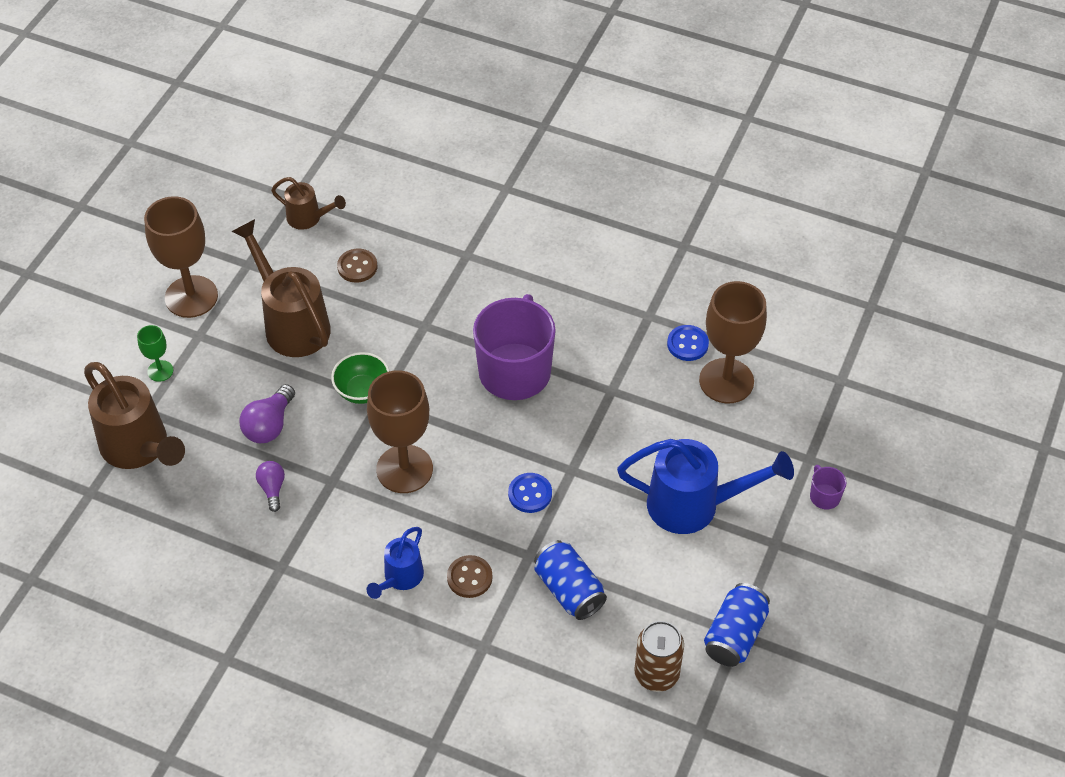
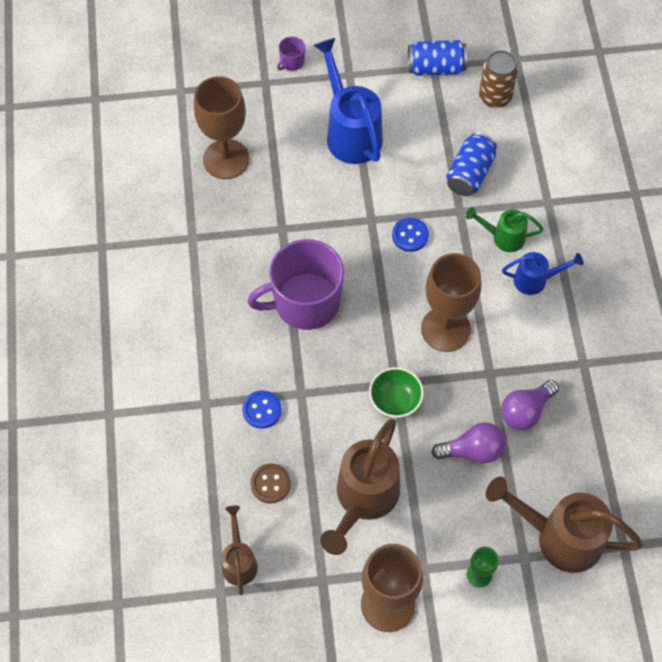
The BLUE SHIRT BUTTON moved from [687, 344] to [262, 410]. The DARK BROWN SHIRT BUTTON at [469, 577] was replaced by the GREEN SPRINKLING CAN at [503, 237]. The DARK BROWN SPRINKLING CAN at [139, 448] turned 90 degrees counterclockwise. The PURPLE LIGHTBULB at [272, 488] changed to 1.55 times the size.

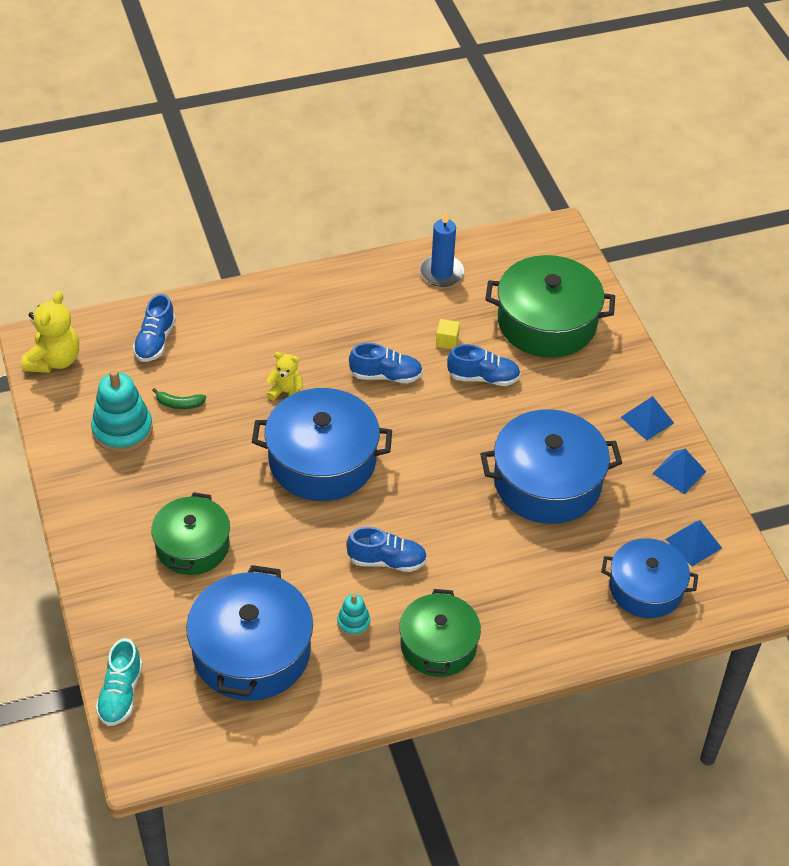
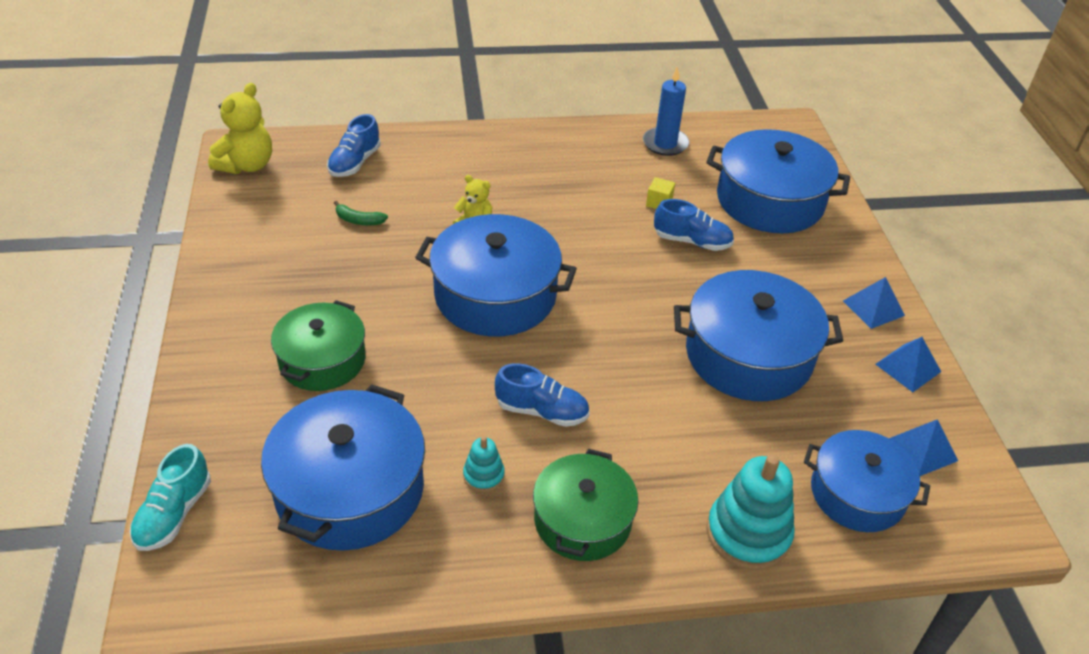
The BLUE SHOE at [386, 375] disappeared. The AQUA STACKING RINGS moved from [122, 430] to [748, 533]. The GREEN STOCKPOT at [547, 322] became the BLUE STOCKPOT at [770, 200].

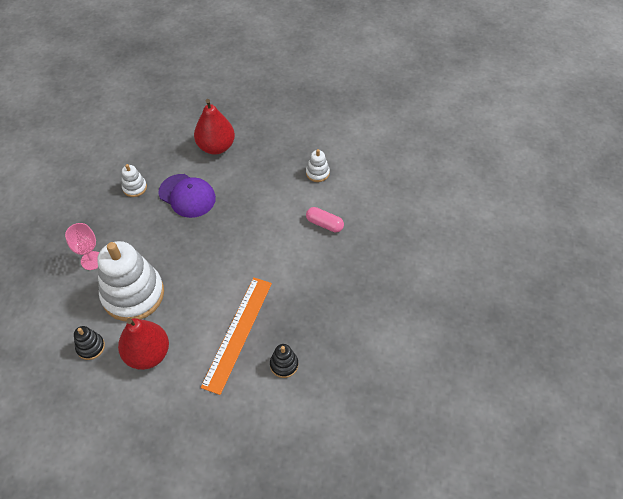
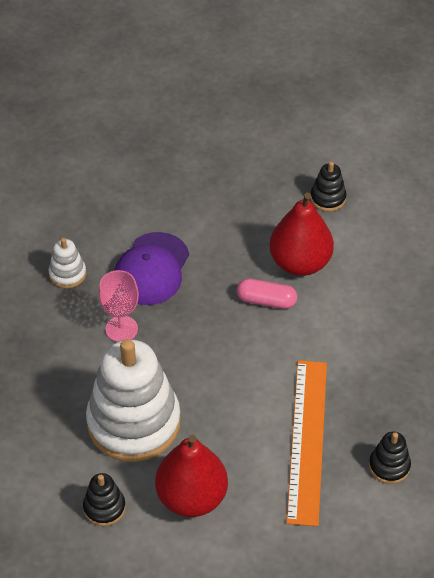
The PINK WINE GLASS moved from [92, 260] to [121, 329]. The SCARLET PEAR FRUIT moved from [216, 147] to [300, 263]. The PINK PILL moved from [324, 224] to [266, 301]. The WHITE STACKING RINGS at [317, 173] became the EBONY STACKING RINGS at [328, 198]. The PURPLE CAP at [187, 196] turned 90 degrees clockwise.

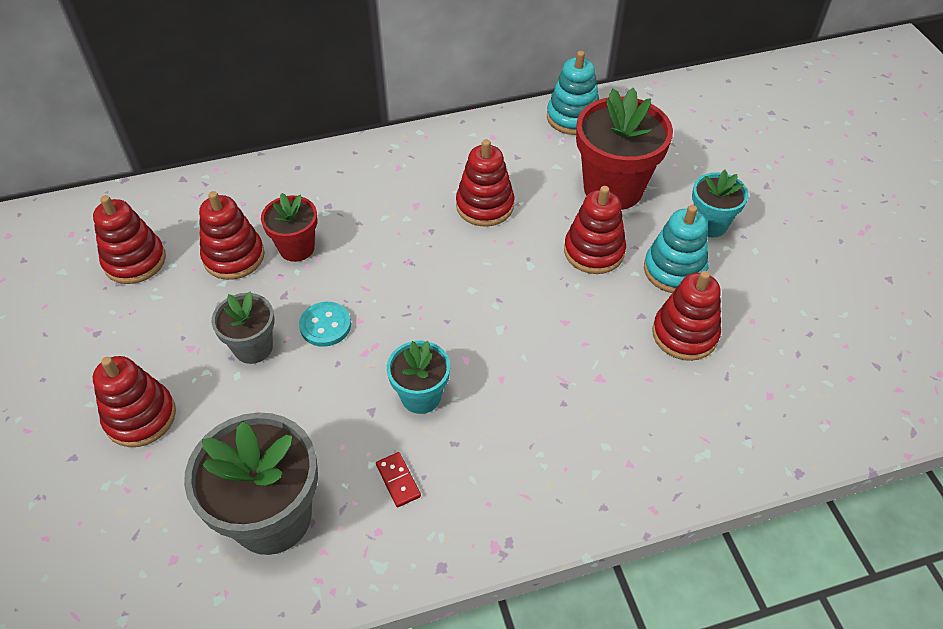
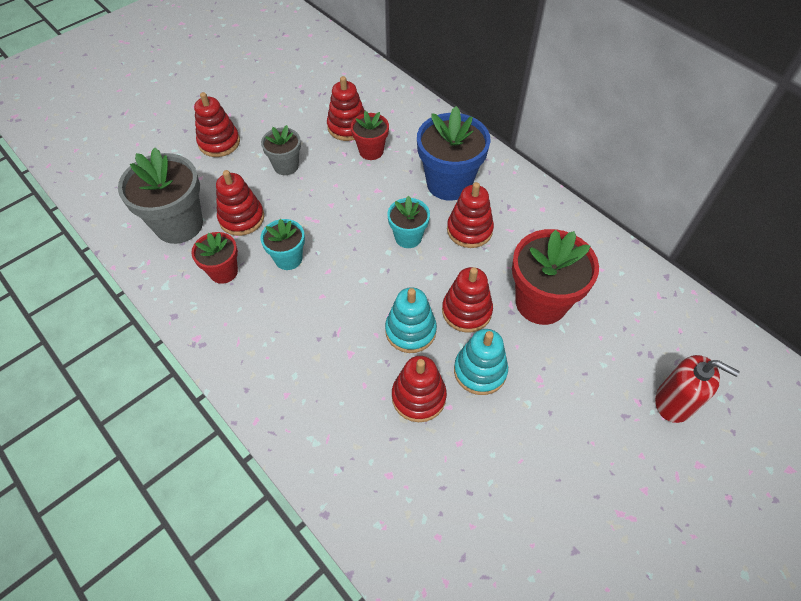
The AQUA SHIRT BUTTON at [325, 325] disappeared. The BLUE POTTED PLANT at [449, 183] appeared. The SCARLET SOAP PUMP at [673, 402] appeared. The SCARLET STACKING RINGS moved from [135, 261] to [242, 218]. The AQUA STACKING RINGS moved from [573, 117] to [410, 331]. The AQUA POTTED PLANT moved from [710, 224] to [408, 237]. The SCARLET DOMINO TILE at [398, 480] was replaced by the SCARLET POTTED PLANT at [223, 272].

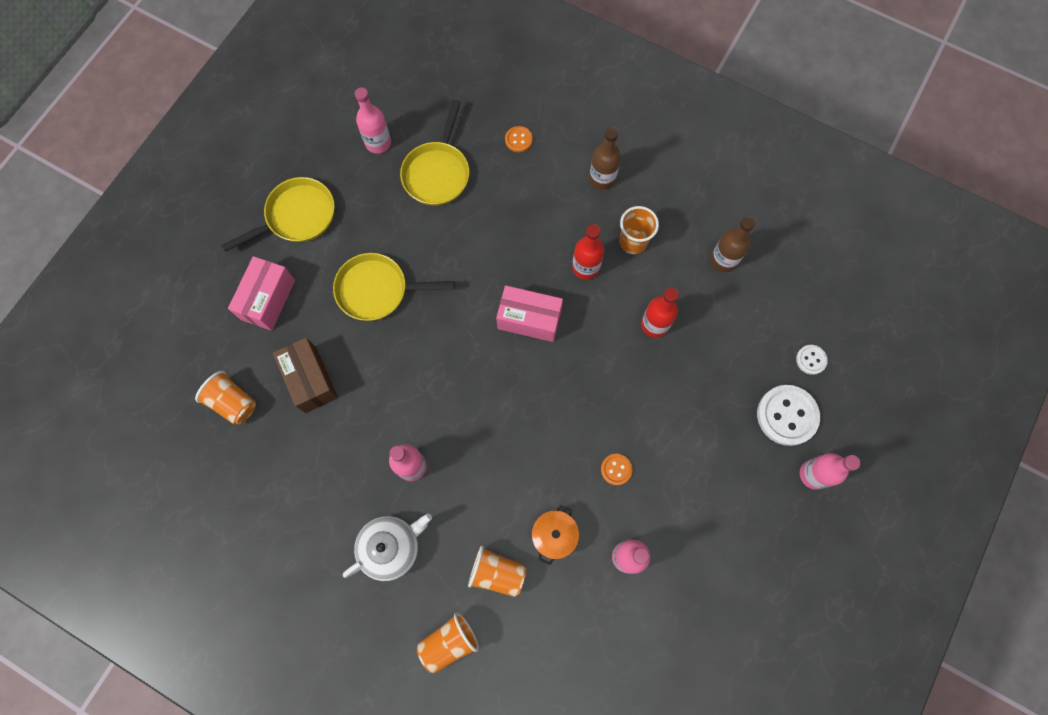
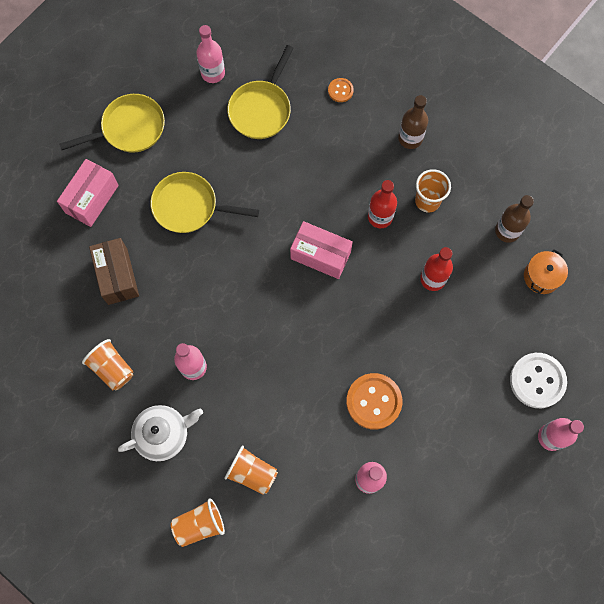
The WHITE SHIRT BUTTON at [811, 360] disappeared. The ORANGE BEAKER moved from [233, 402] to [112, 368]. The ORANGE STOCKPOT moved from [554, 535] to [541, 276]. The ORANGE SHIRT BUTTON at [616, 469] changed to 1.97 times the size.

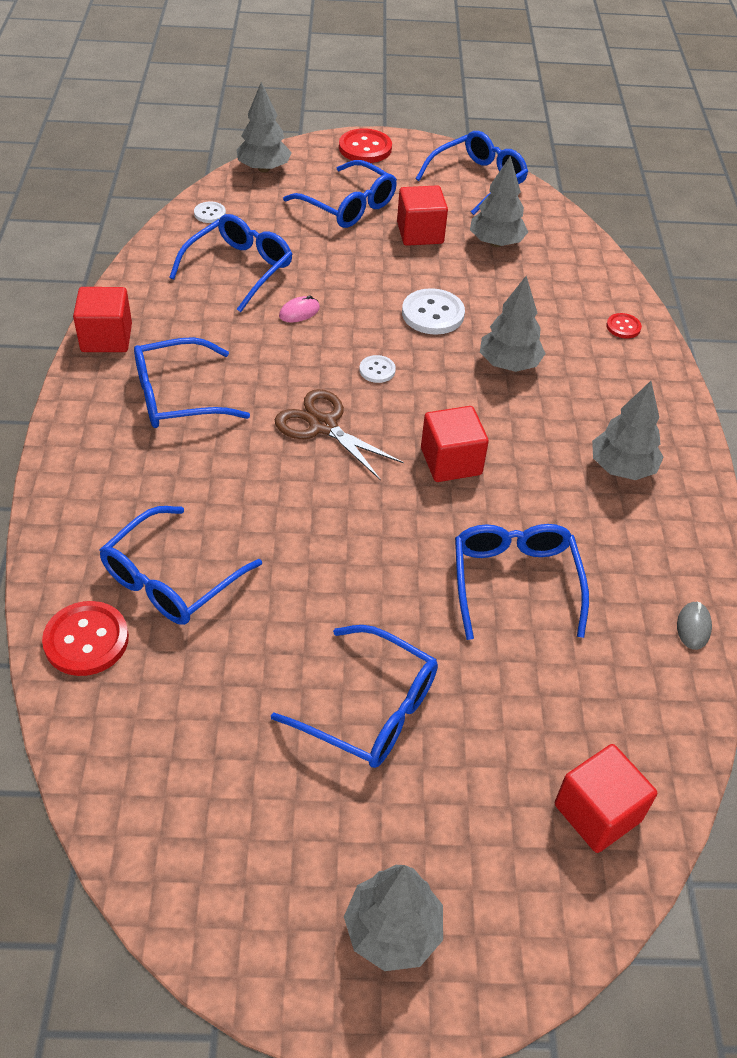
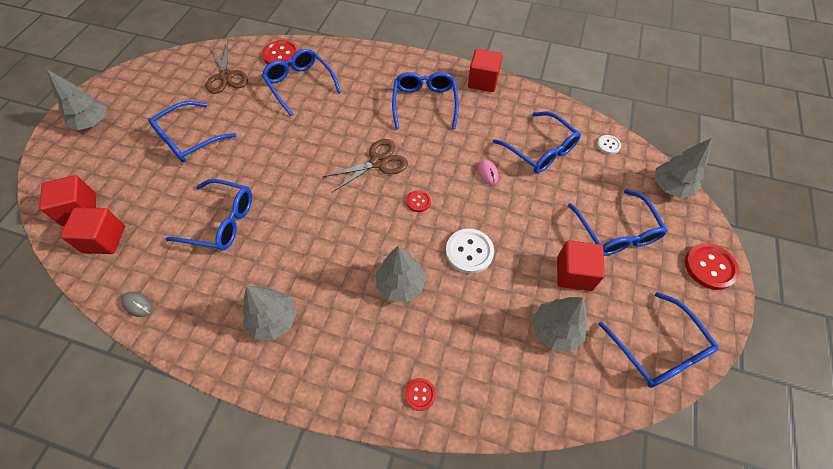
The DARK BROWN SCISSORS at [226, 76] appeared. The SCARLET SOLID CUBE moved from [451, 461] to [104, 239]. The WHITE SHIRT BUTTON at [377, 370] became the SCARLET SHIRT BUTTON at [418, 201]. The BLUE GLASSES at [348, 206] turned 75 degrees counterclockwise.

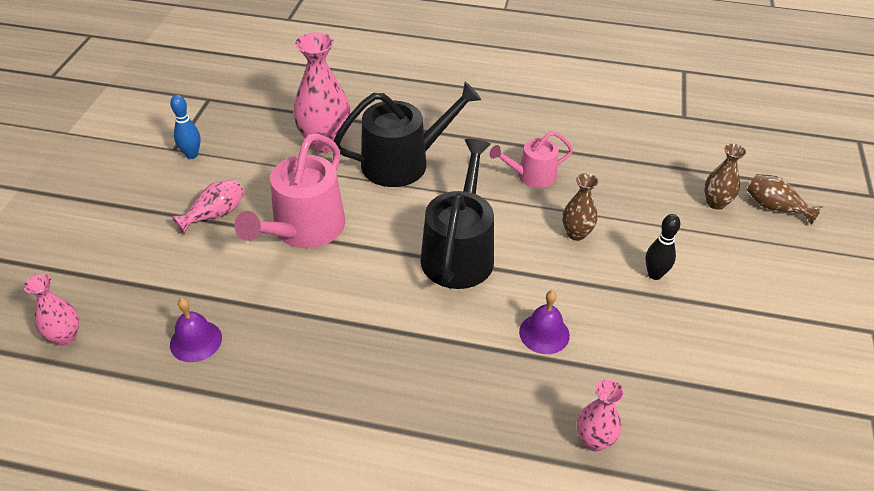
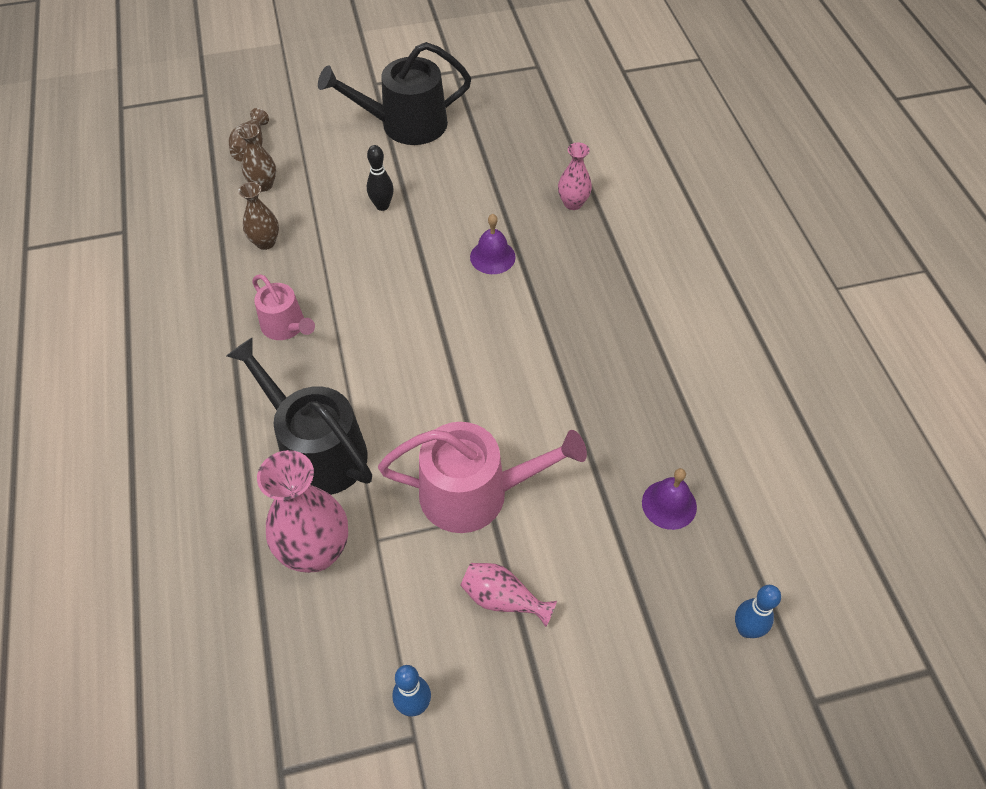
The EBONY SPRINKLING CAN moved from [459, 252] to [405, 124]. The DARK BROWN FLOWER VASE moved from [576, 233] to [265, 242]. The PINK FLOWER VASE at [65, 336] was replaced by the BLUE BOWLING PIN at [746, 629].

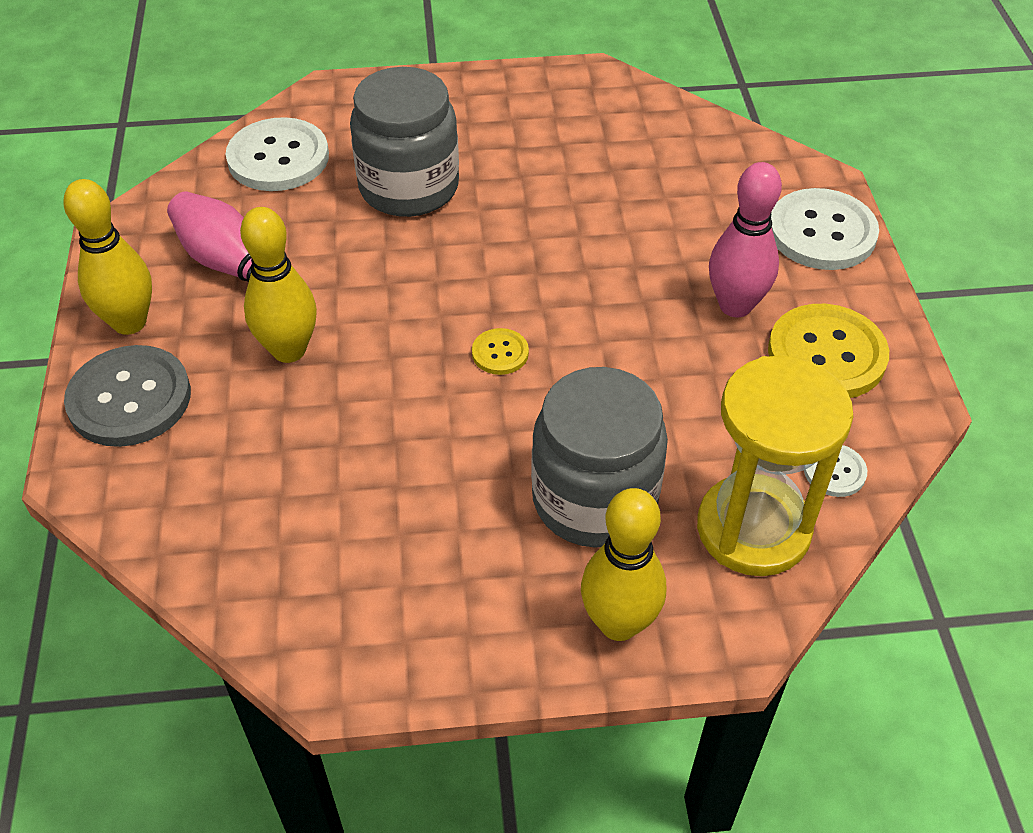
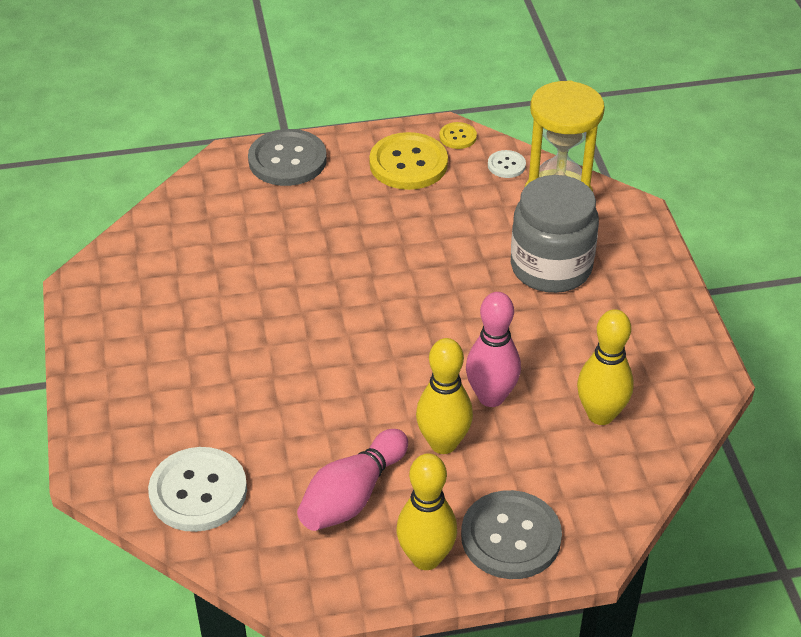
The ASH-GREY JAR at [409, 187] disappeared. The BRIGHT YELLOW SHIRT BUTTON moved from [500, 353] to [458, 137]. The BRIGHT YELLOW BOWLING PIN moved from [618, 623] to [600, 414]. The PINK BOWLING PIN moved from [735, 305] to [491, 397]. The WHITE SHIRT BUTTON at [822, 232] became the ASH-GREY SHIRT BUTTON at [287, 160].

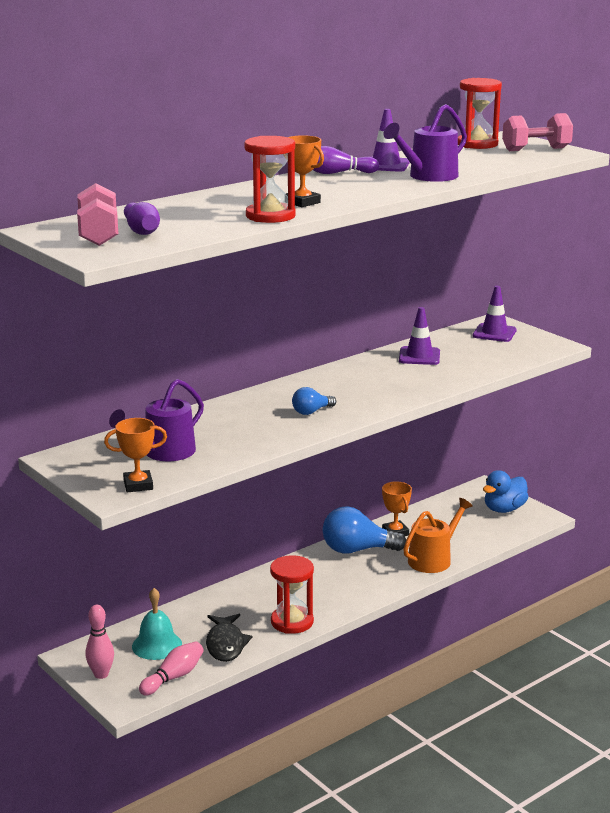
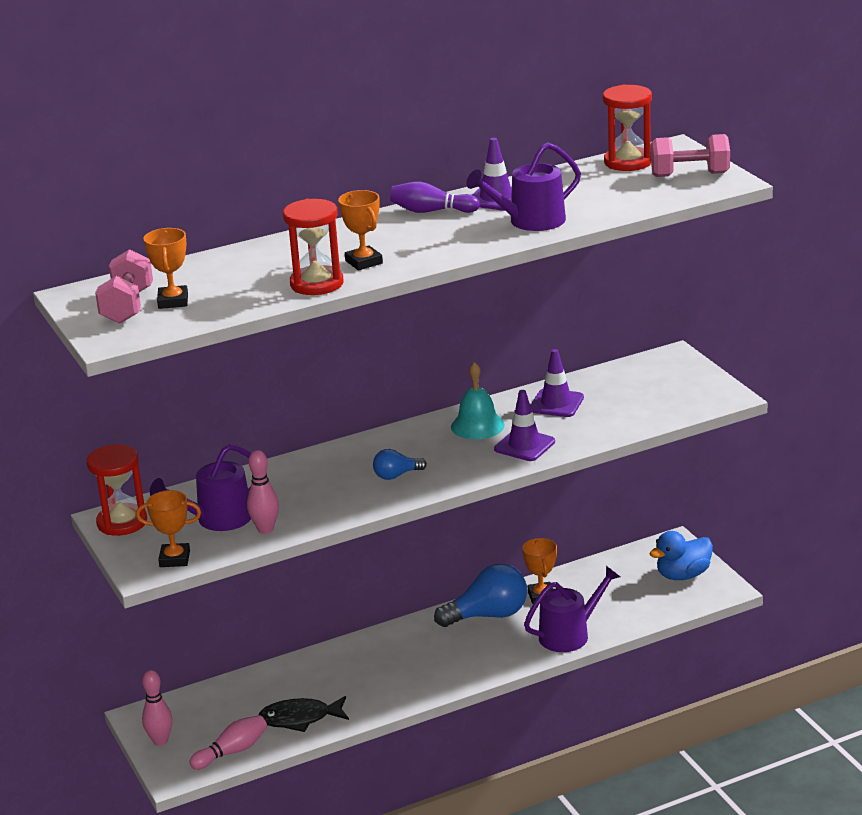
The PINK BOWLING PIN at [265, 529] appeared. The AQUA HAND BELL moved from [157, 645] to [477, 425]. The SCARLET SAND TIMER moved from [292, 622] to [122, 522]. The PURPLE TRAFFIC CONE moved from [494, 333] to [524, 445]. The PURPLE BOWLING PIN at [141, 230] was replaced by the ORANGE TROPHY at [173, 301]. The ORANGE SPRINKLING CAN at [433, 559] became the PURPLE SPRINKLING CAN at [569, 635]. The EBONY FISH FIGURE at [226, 644] turned 75 degrees clockwise. The BLUE LIGHTBULB at [357, 550] turned 150 degrees clockwise.

